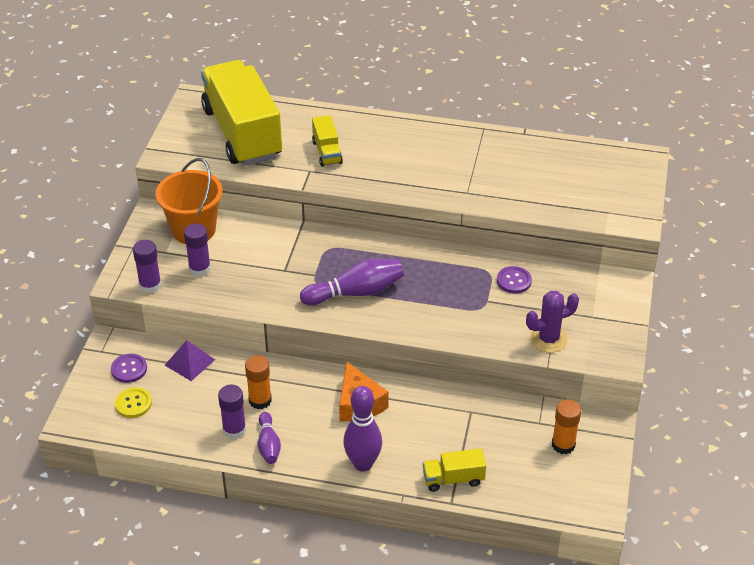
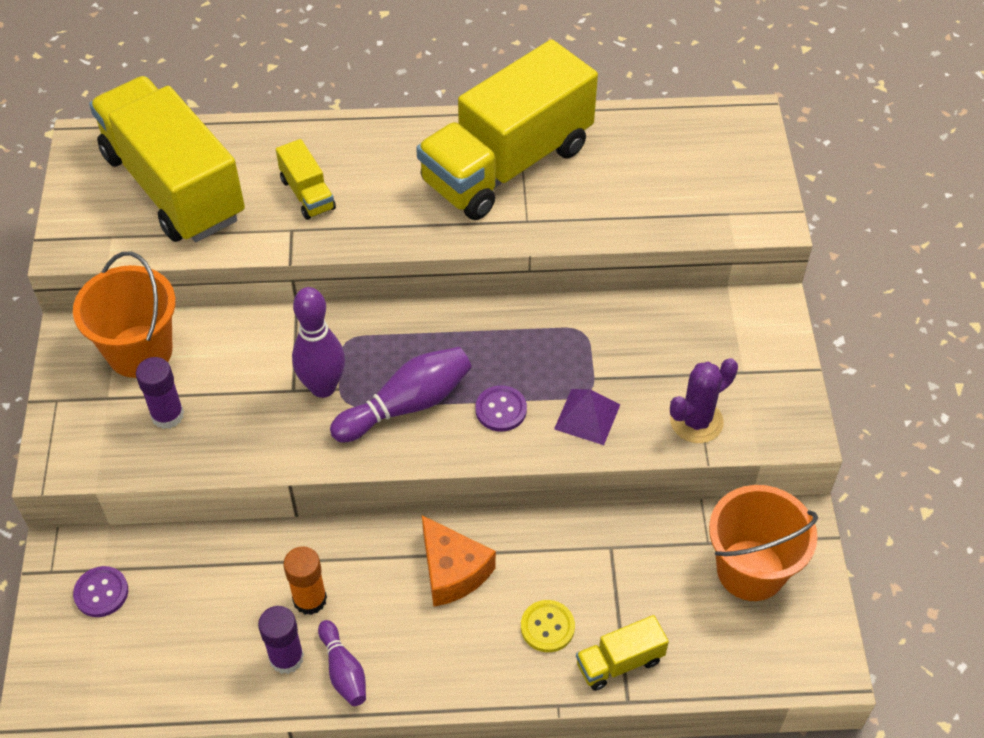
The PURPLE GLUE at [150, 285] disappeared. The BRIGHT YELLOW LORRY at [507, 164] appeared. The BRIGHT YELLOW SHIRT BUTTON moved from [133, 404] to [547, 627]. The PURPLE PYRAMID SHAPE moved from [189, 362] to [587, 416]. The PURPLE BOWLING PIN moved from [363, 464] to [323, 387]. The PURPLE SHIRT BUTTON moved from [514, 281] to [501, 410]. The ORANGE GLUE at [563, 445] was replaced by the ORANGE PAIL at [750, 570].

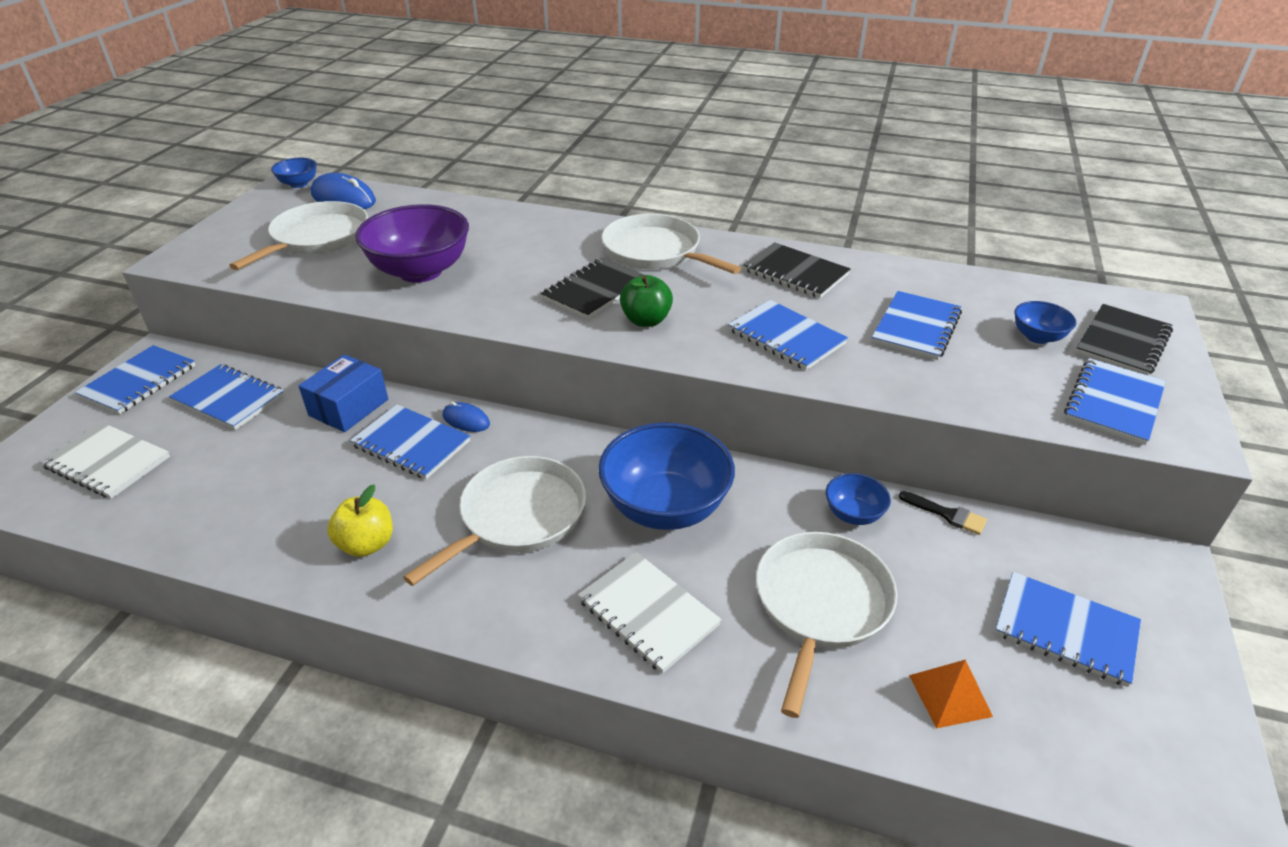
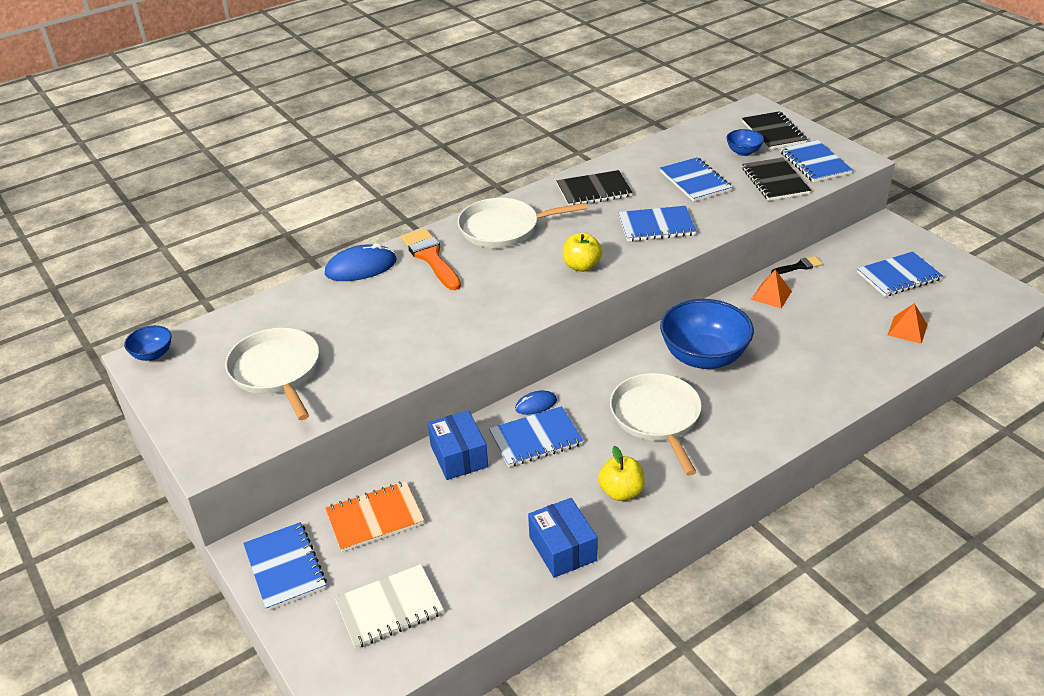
The PURPLE SERVING BOWL at [420, 271] disappeared. The WHITE NOTEPAD at [648, 613] disappeared. The WHITE SKILLET at [820, 604] disappeared. The ORANGE PAINTBRUSH at [430, 257] appeared. The BLUE BOX at [562, 548] appeared. The BLUE MOUSE moved from [343, 198] to [361, 267]. The EBONY NOTEPAD moved from [595, 290] to [775, 181]. The BLUE SERVING BOWL at [853, 514] was replaced by the ORANGE PYRAMID SHAPE at [771, 295]. The BLUE NOTEPAD at [229, 399] became the ORANGE NOTEPAD at [375, 518]. The GREEN APPLE FRUIT at [646, 320] became the BRIGHT YELLOW APPLE FRUIT at [581, 266].

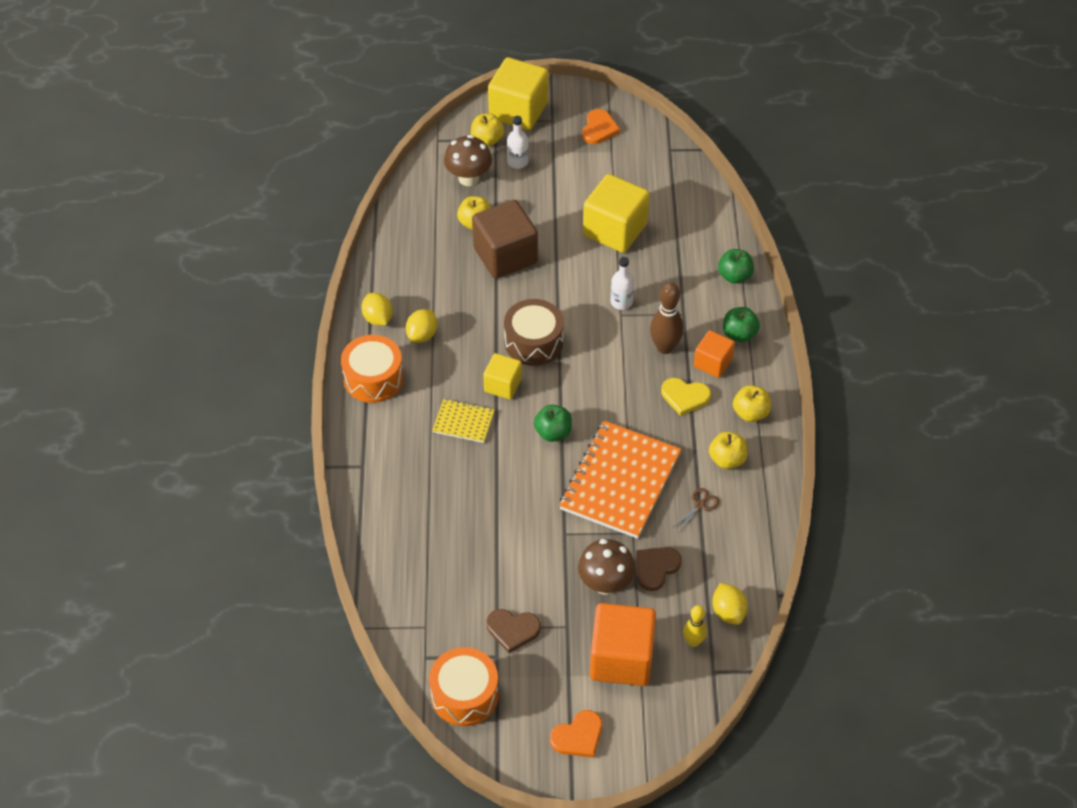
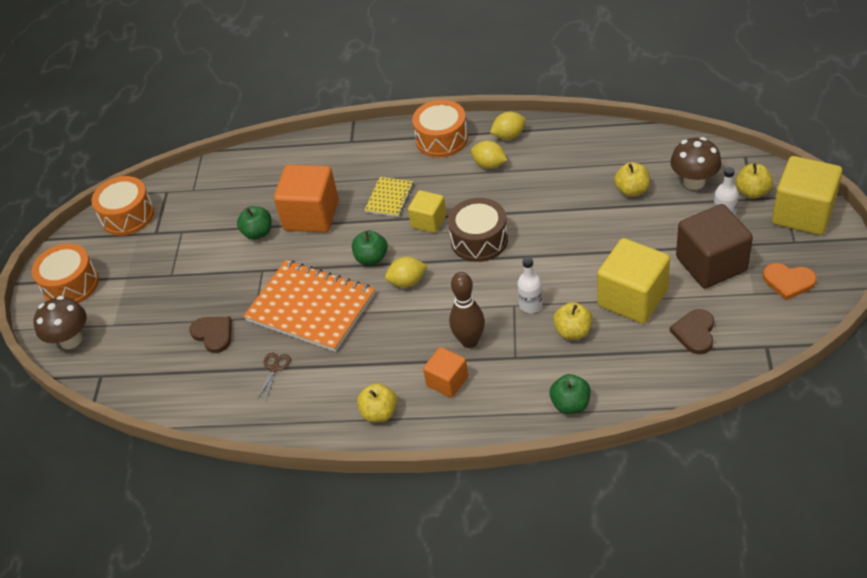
The BRIGHT YELLOW HEART SHAPE at [685, 397] disappeared. The BRIGHT YELLOW BOWLING PIN at [693, 641] disappeared. The DARK BROWN SOLID CUBE moved from [505, 255] to [711, 264]. The DARK BROWN HEART SHAPE moved from [513, 630] to [695, 333]. The DARK BROWN MUSHROOM moved from [605, 583] to [71, 340]. The ORANGE SOLID CUBE moved from [621, 658] to [311, 215]. The BRIGHT YELLOW APPLE FRUIT moved from [727, 459] to [573, 331]. The BRIGHT YELLOW TOY LEMON moved from [728, 612] to [407, 281]. The GREEN APPLE FRUIT moved from [739, 334] to [258, 233]. The ORANGE HEART SHAPE at [578, 736] was replaced by the ORANGE SNARE DRUM at [71, 285]. The DARK BROWN SCISSORS at [700, 505] turned 120 degrees counterclockwise.

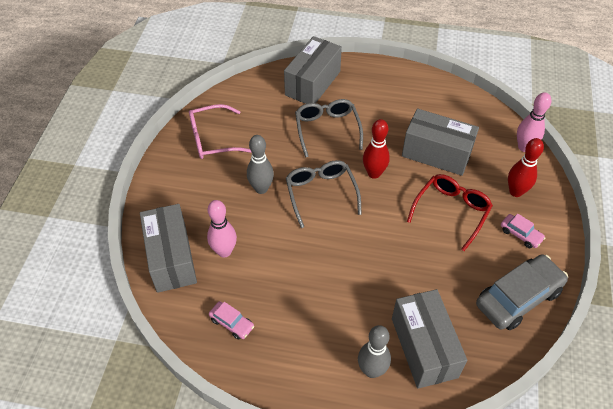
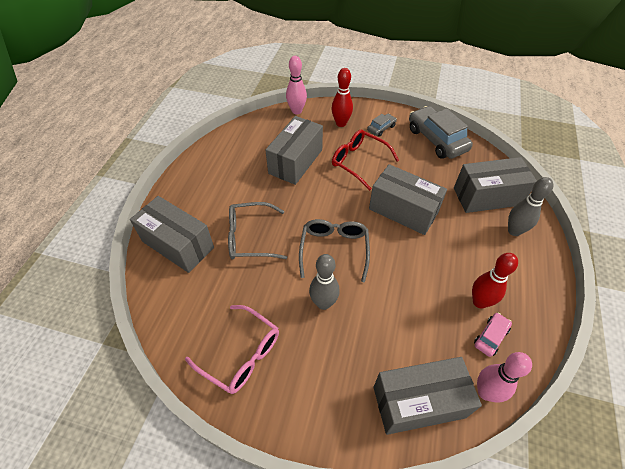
The ASH-GREY BOX at [403, 210] appeared. The PINK BOWLING PIN moved from [224, 251] to [485, 392]. The SCARLET BOWLING PIN moved from [374, 173] to [479, 302]. The PINK CAR at [520, 234] became the ASH-GREY CAR at [381, 128]. The PINK GLASSES at [213, 139] turned 45 degrees counterclockwise. The ASH-GREY GLASSES at [321, 193] turned 105 degrees clockwise.

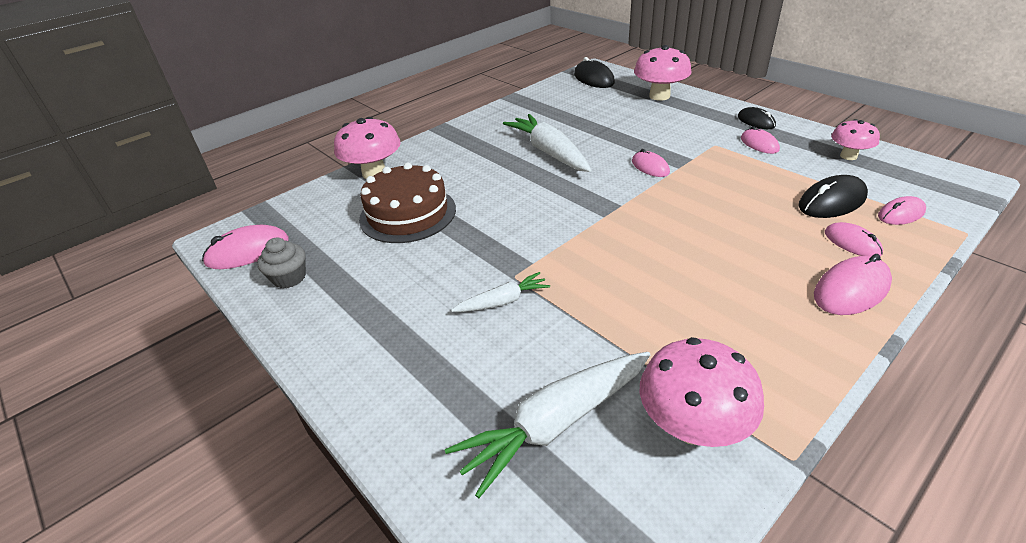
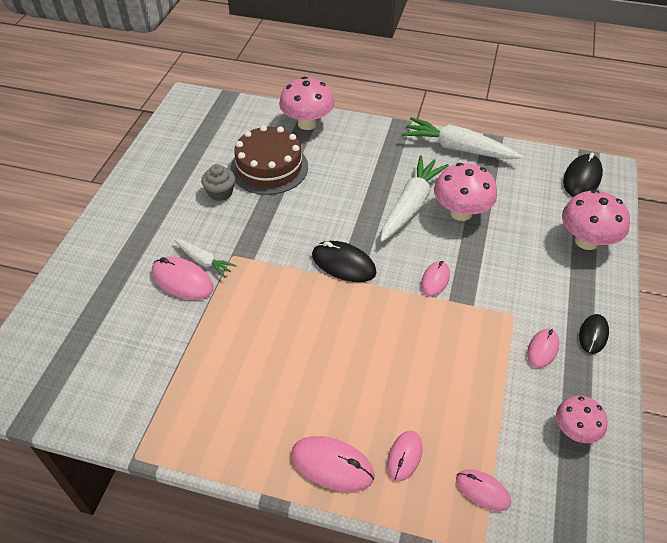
The PINK MOUSE moved from [248, 251] to [182, 281]. The ASH-GREY FAIRY CAKE moved from [289, 278] to [220, 192]. The WHITE TOY CARROT moved from [555, 424] to [457, 148]. The PINK MUSHROOM moved from [692, 426] to [461, 212]. The EBONY MOUSE moved from [832, 201] to [343, 264].

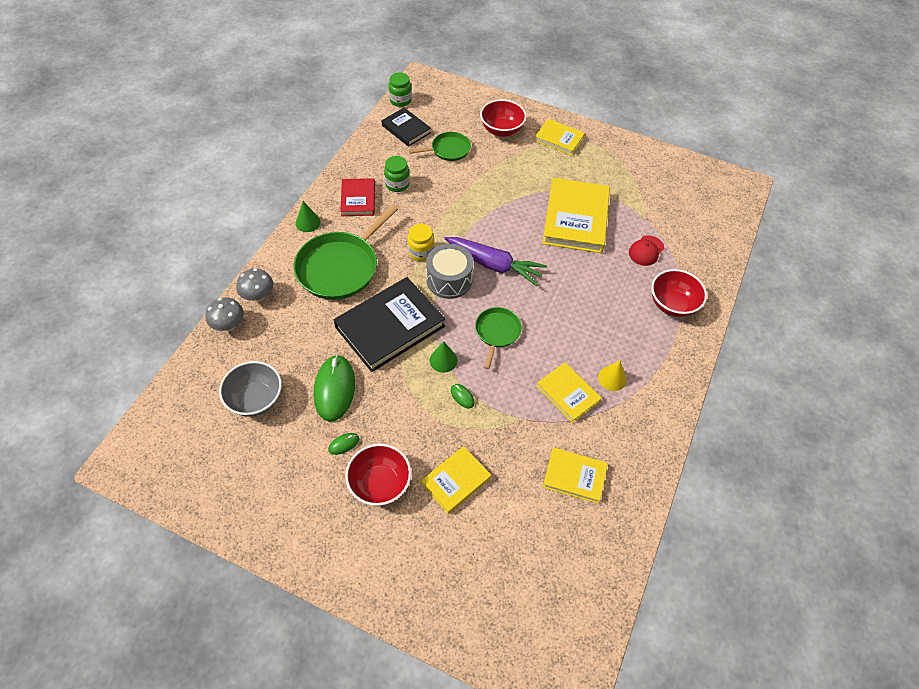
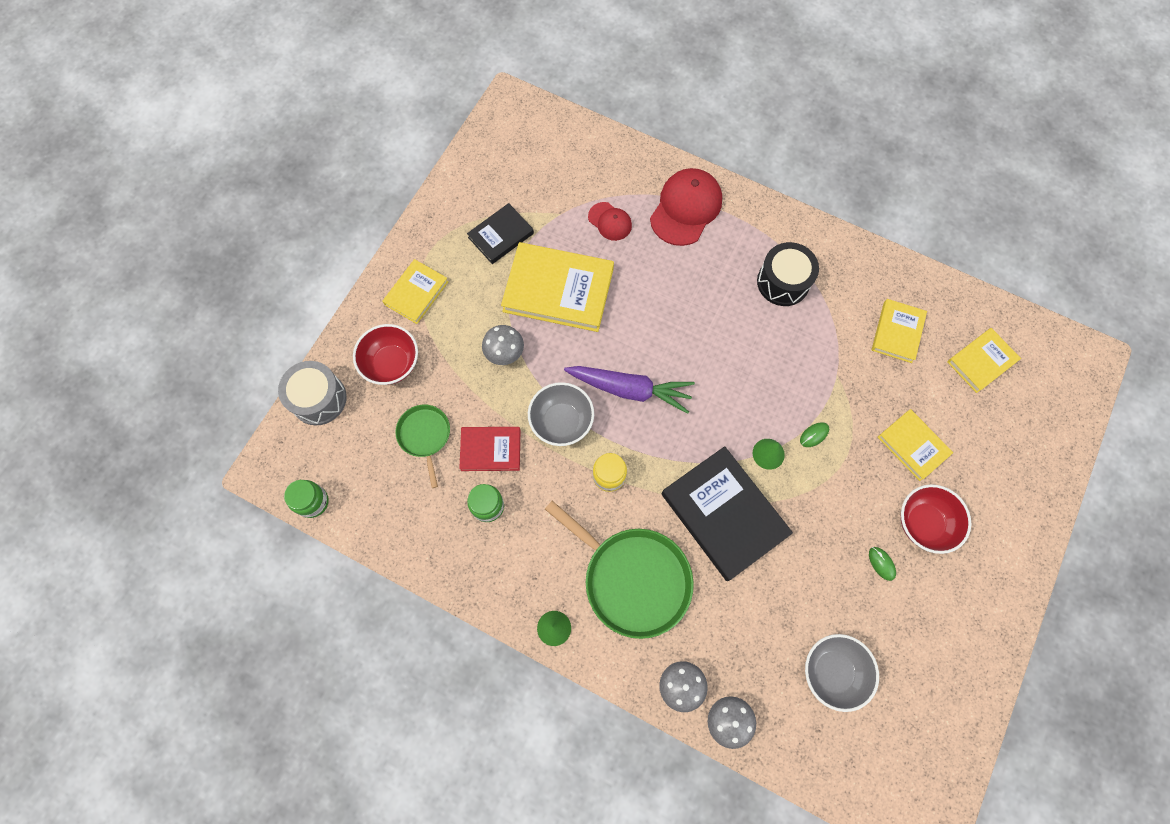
The GREEN MOUSE at [334, 389] disappeared. The GREEN SKILLET at [497, 332] disappeared. The ASH-GREY MUSHROOM at [504, 353] appeared. The ASH-GREY SERVING BOWL at [561, 421] appeared. The SCARLET BOOK moved from [358, 199] to [490, 449]. The EBONY BOOK moved from [406, 129] to [501, 235]. The ASH-GREY SNARE DRUM moved from [449, 280] to [319, 399]. The BRIGHT YELLOW BOOK moved from [568, 394] to [981, 361]. The BRIGHT YELLOW CONE SHAPE at [612, 378] was replaced by the EBONY SNARE DRUM at [783, 282]. The SCARLET SERVING BOWL at [672, 304] was replaced by the SCARLET CAP at [686, 208]. The PURPLE TOY CARROT at [494, 265] turned 75 degrees clockwise.

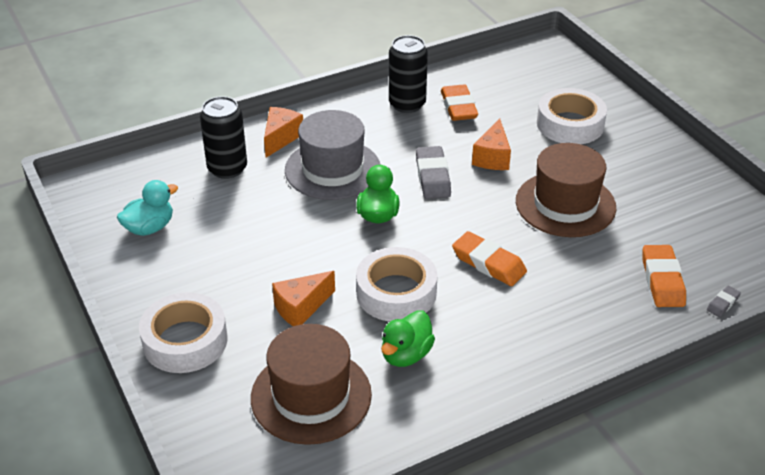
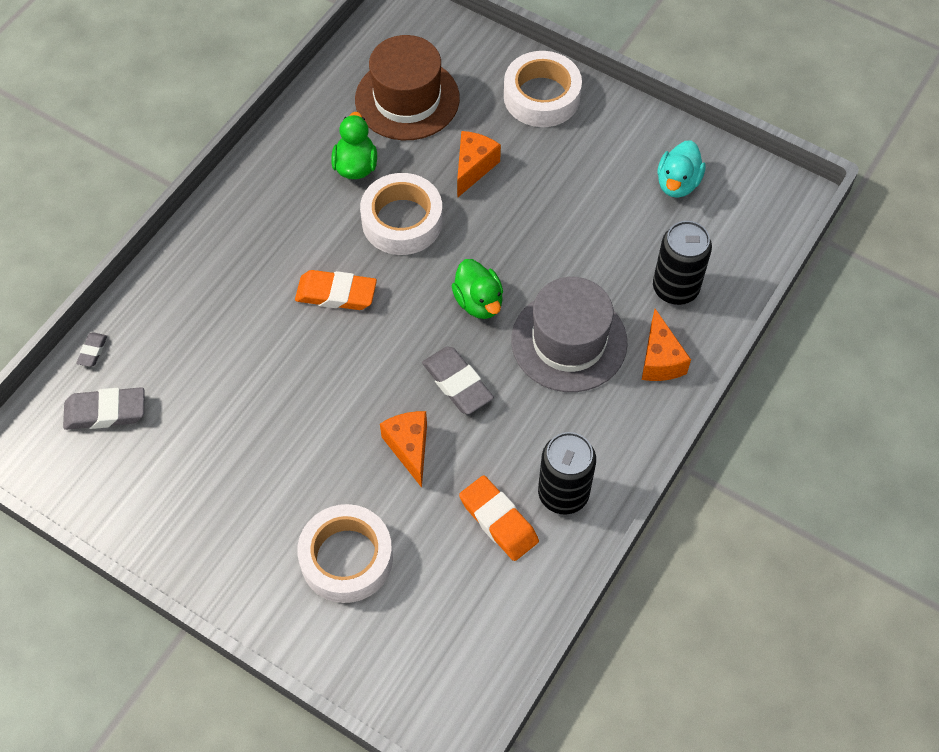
The DARK BROWN TOP HAT at [565, 204] disappeared. The ORANGE ERASER at [662, 280] disappeared. The ASH-GREY ERASER at [105, 412] appeared.

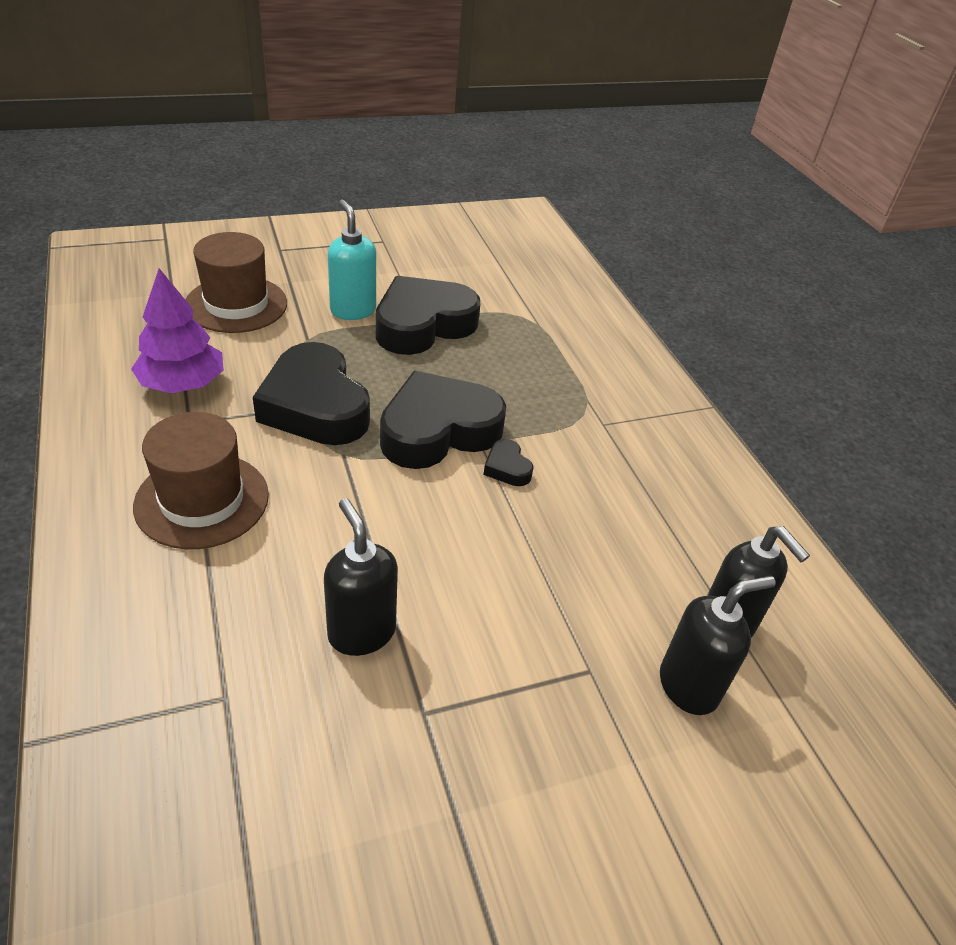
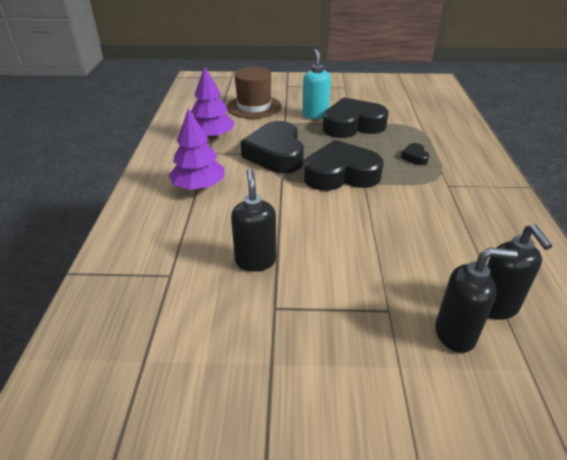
The EBONY HEART SHAPE moved from [507, 468] to [414, 157]. The DARK BROWN TOP HAT at [202, 500] was replaced by the PURPLE TOY TREE at [198, 186].

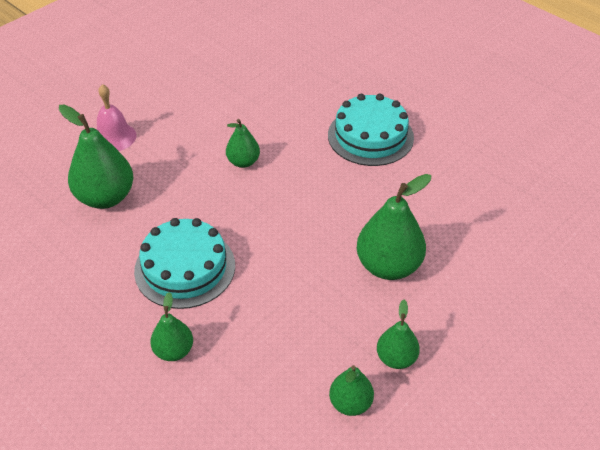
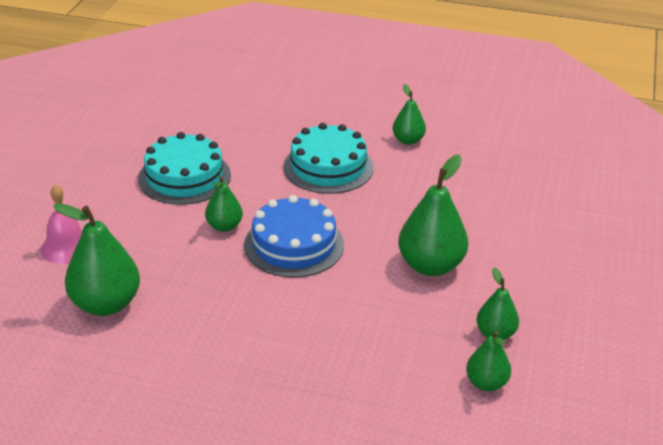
The BLUE GATEAU at [294, 244] appeared. The AQUA GATEAU moved from [185, 268] to [184, 177]. The GREEN PEAR FRUIT moved from [174, 351] to [408, 140].

